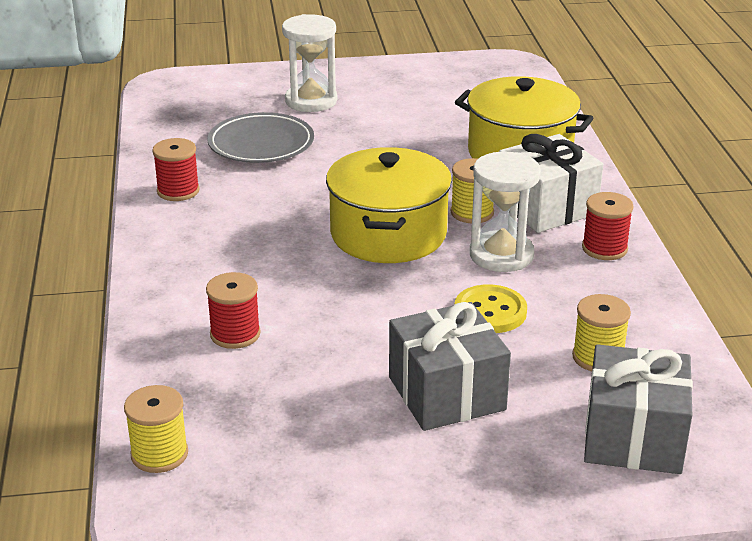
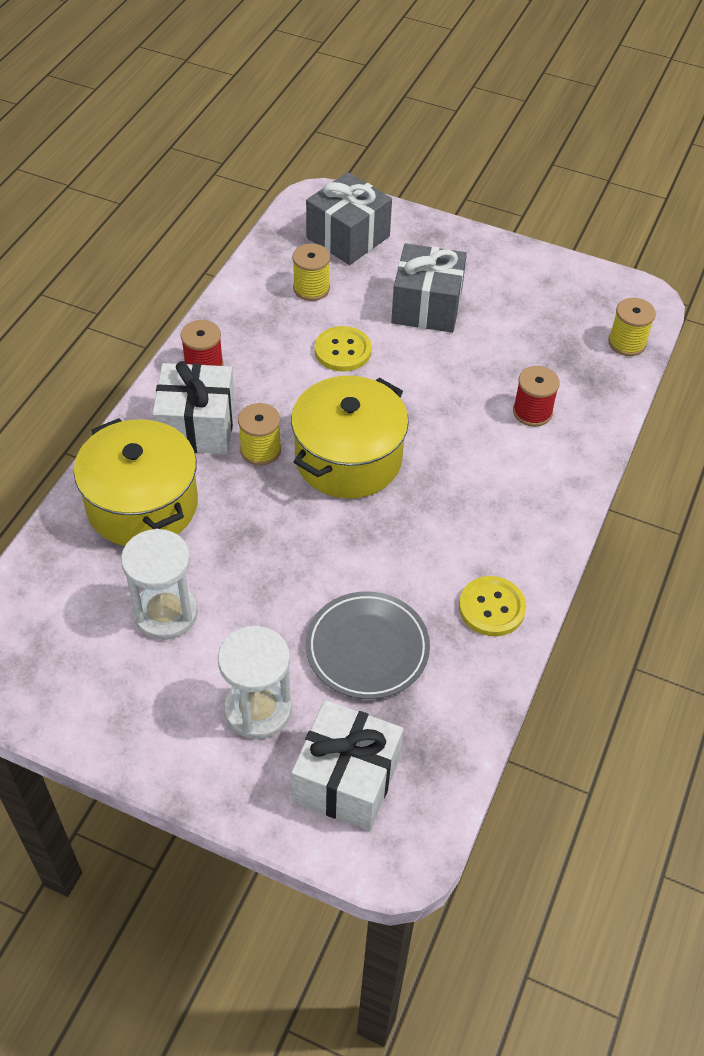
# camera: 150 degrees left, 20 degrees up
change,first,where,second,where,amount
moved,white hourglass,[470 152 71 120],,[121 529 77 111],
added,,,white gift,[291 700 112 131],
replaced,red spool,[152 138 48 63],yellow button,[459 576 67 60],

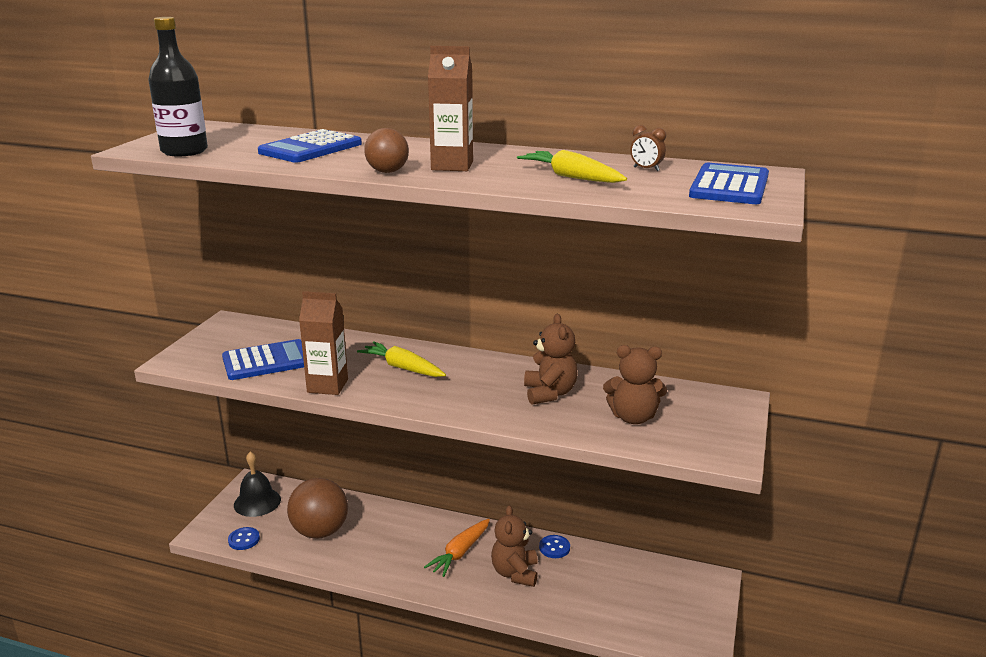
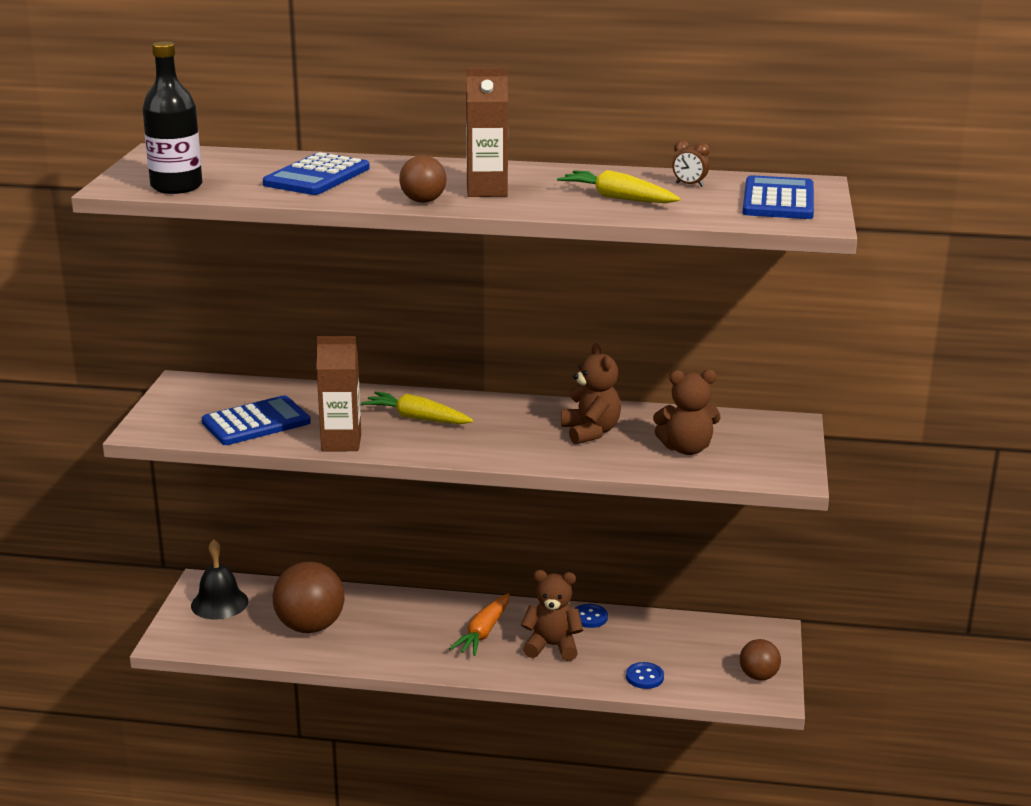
# camera: 10 degrees left, 0 degrees up
change,first,where,second,where,amount
turned,brown teddy bear,[491 505 47 82],,[521 570 62 91],105 degrees clockwise
moved,blue button,[228 527 32 23],,[626 662 38 27],
added,,,brown ball,[740 639 41 42],

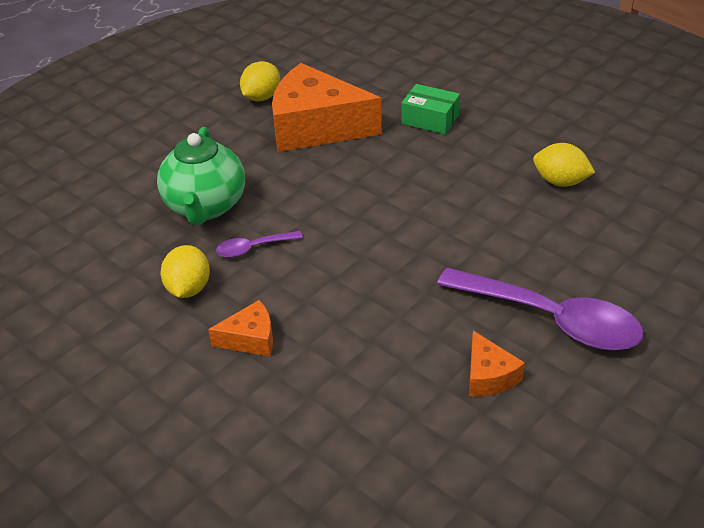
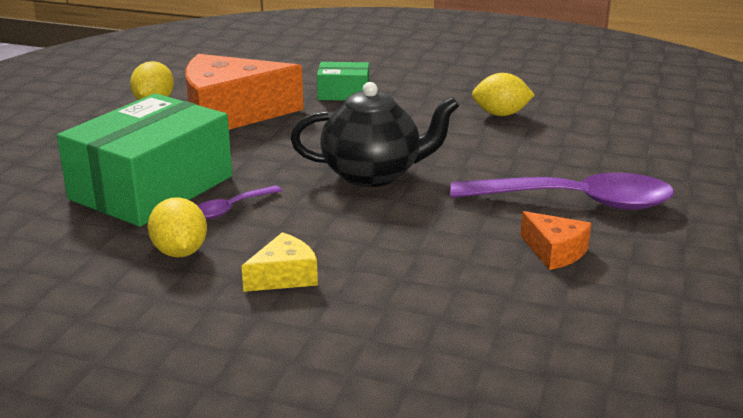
# camera: 25 degrees left, 15 degrees down
change,first,where,second,where,amount
replaced,green teapot,[157 127 88 98],green box,[57 93 175 134],
recoloured,orange cheese,[208 300 65 56],yellow cheese,[241 232 77 60],
added,,,black teapot,[290 82 169 105],

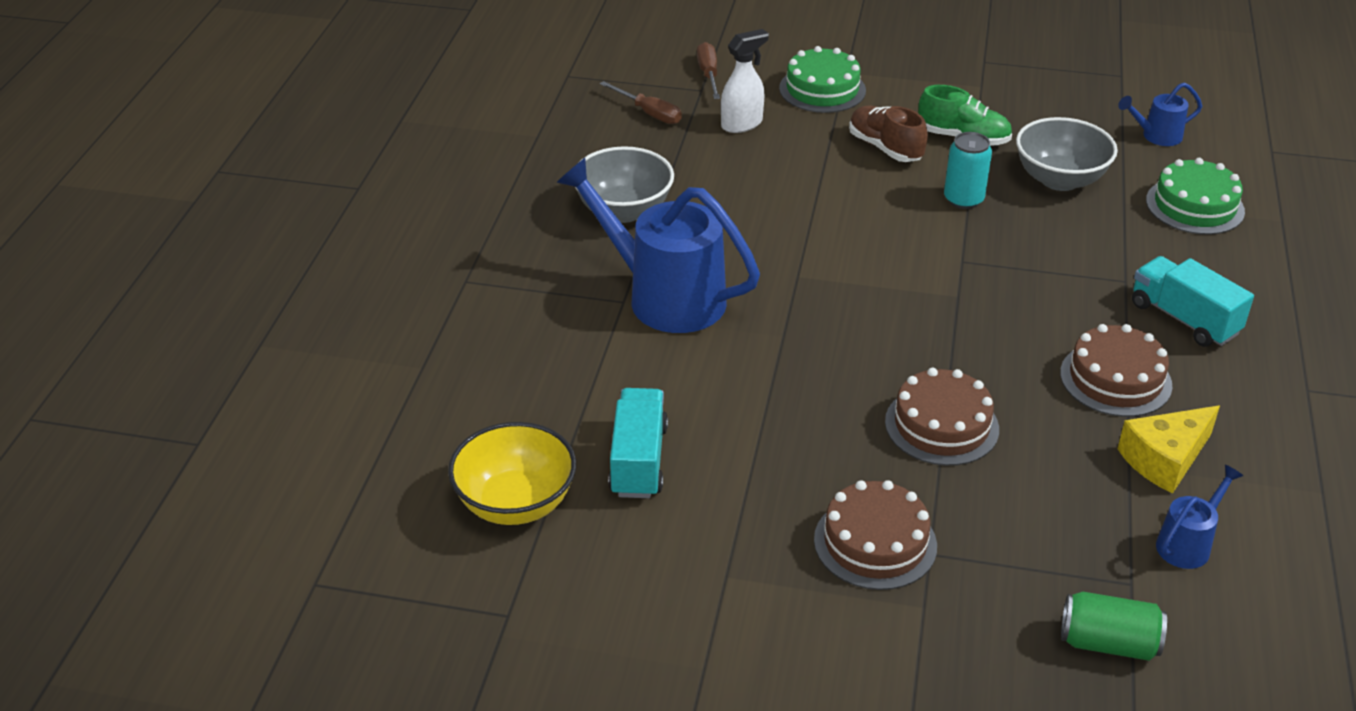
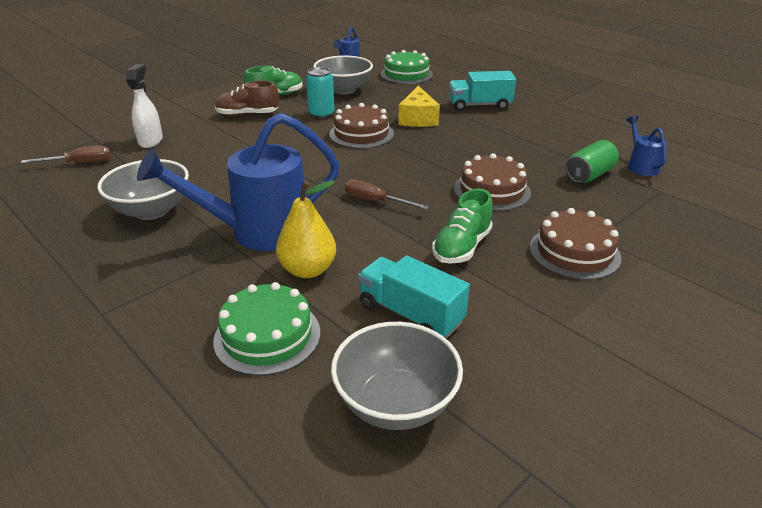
# camera: 55 degrees left, 5 degrees down
change,first,where,second,where,amount
moved,green cake,[779 46 87 67],,[213 282 107 94],
added,,,yellow pear,[276 180 60 98],
moved,brown cake,[1060 324 112 93],,[329 103 65 45],
recoloured,yellow bowl,[448 422 128 103],grey bowl,[331 322 132 108],
moved,brown screwdriver,[697 42 23 57],,[345 179 84 31],
moved,yellow cheese,[1117 405 103 88],,[398 86 42 41],
added,,,green shoe,[432 189 61 75],
moved,green can,[1061 592 106 69],,[566 140 53 43],

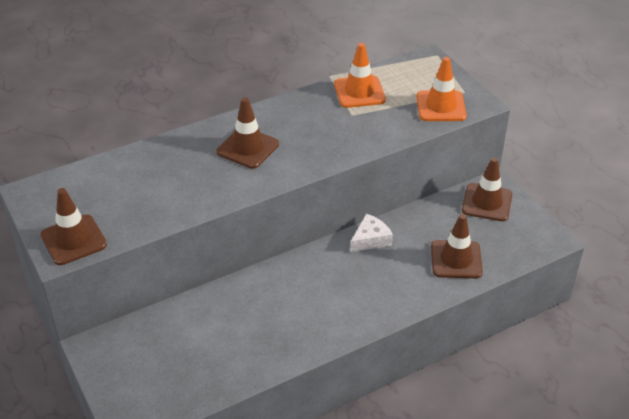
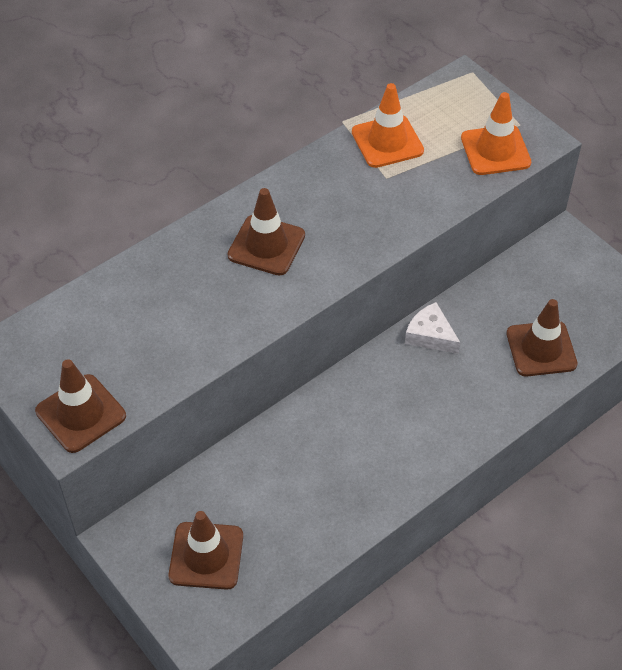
# camera: 10 degrees left, 10 degrees up
change,first,where,second,where,amount
moved,brown traffic cone,[462 157 50 64],,[168 511 75 79],
turned,white cheese,[350 214 43 38],,[405 302 55 52],90 degrees counterclockwise

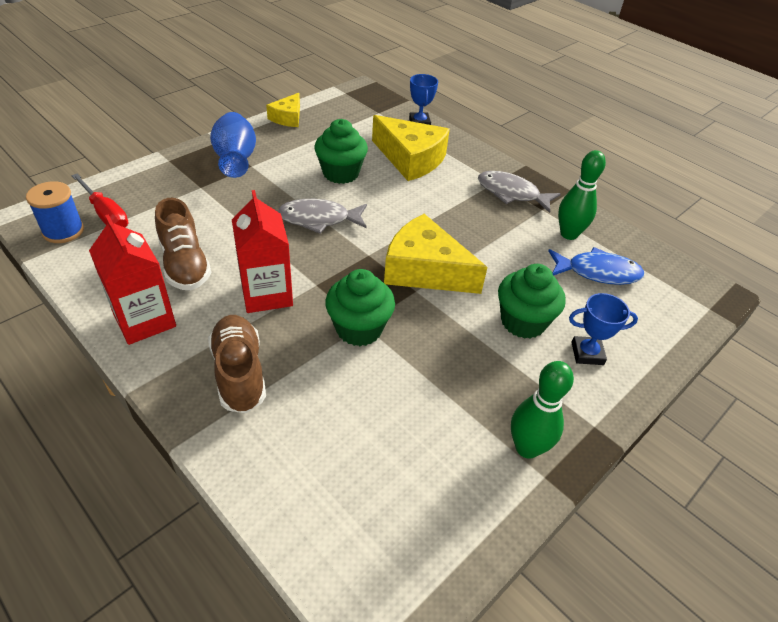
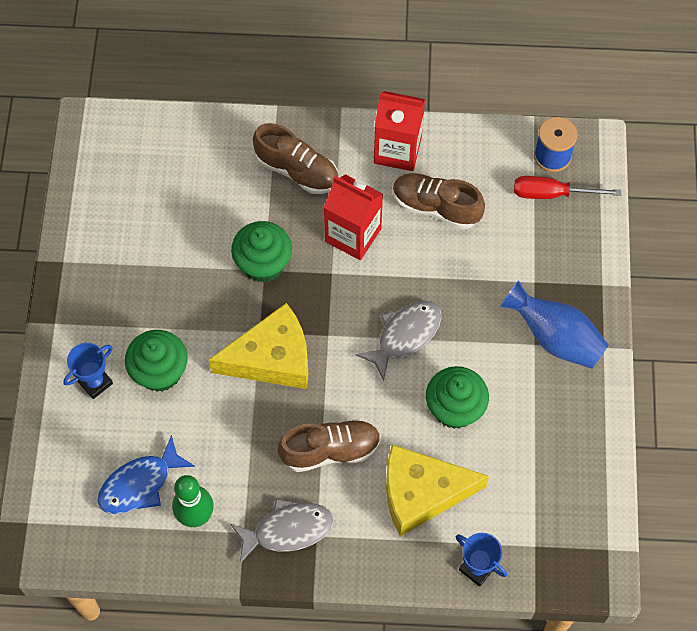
# camera: 140 degrees right, 20 degrees up
change,first,where,second,where,amount
added,,,brown shoe,[278 419 103 53],
removed,yellow cheese,[266 93 34 34],,,
removed,green bowling pin,[511 361 63 98],,,

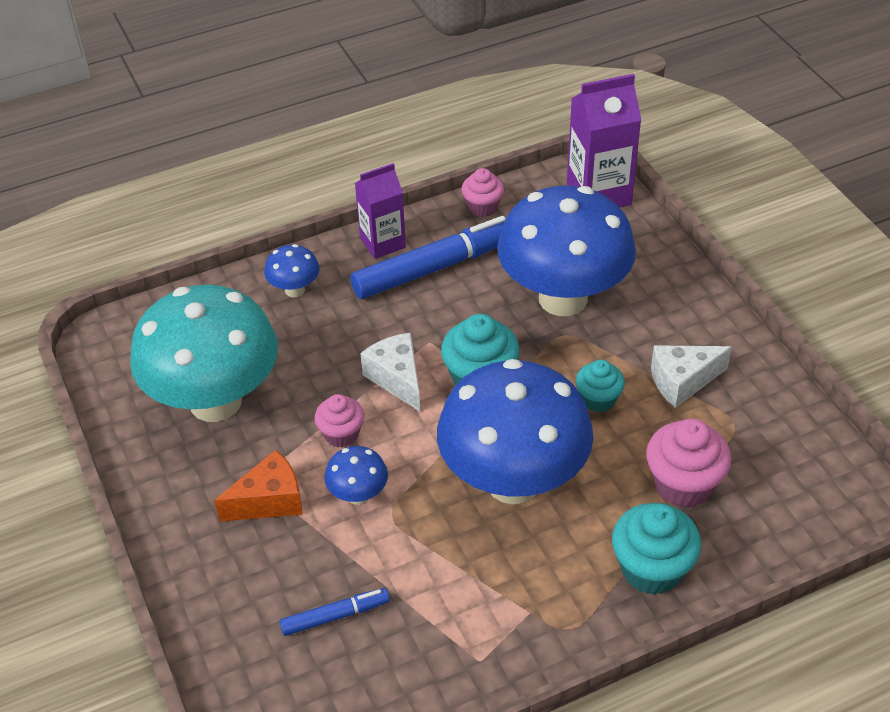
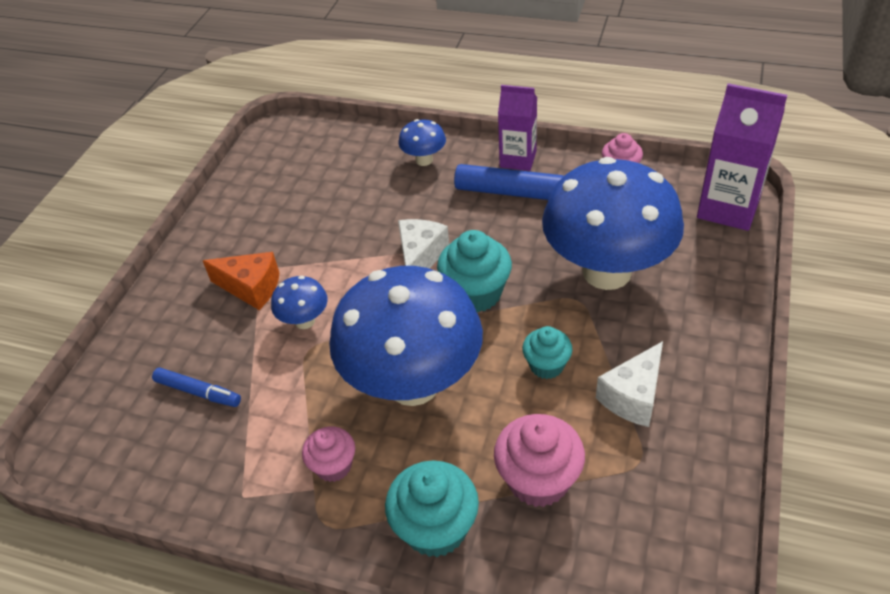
# camera: 45 degrees right, 0 degrees up
change,first,where,second,where,amount
moved,pink cupcake,[315 394 49 54],,[302 426 53 56],
turned,white cheese,[651 345 81 63],,[596 341 67 86],75 degrees counterclockwise
removed,turquoise mushroom,[130 285 148 137],,,

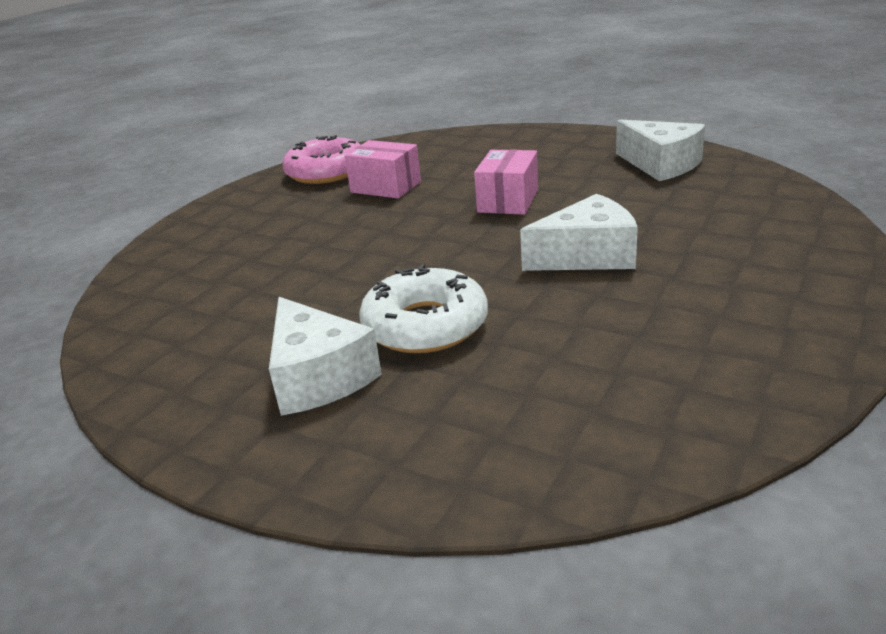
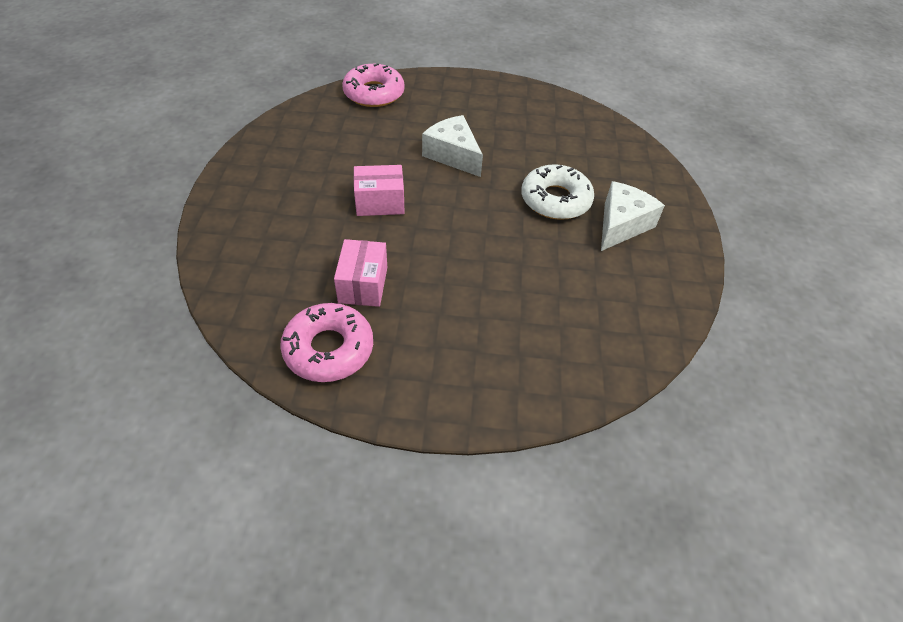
# camera: 120 degrees left, 20 degrees up
change,first,where,second,where,amount
added,,,pink donut,[342 63 63 44],
removed,white cheese,[616 119 89 62],,,

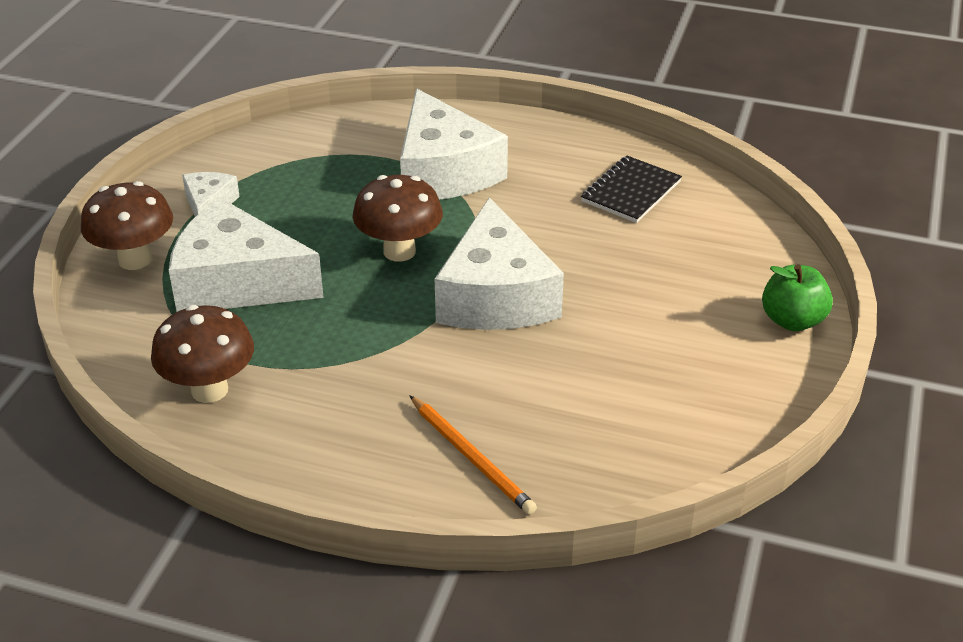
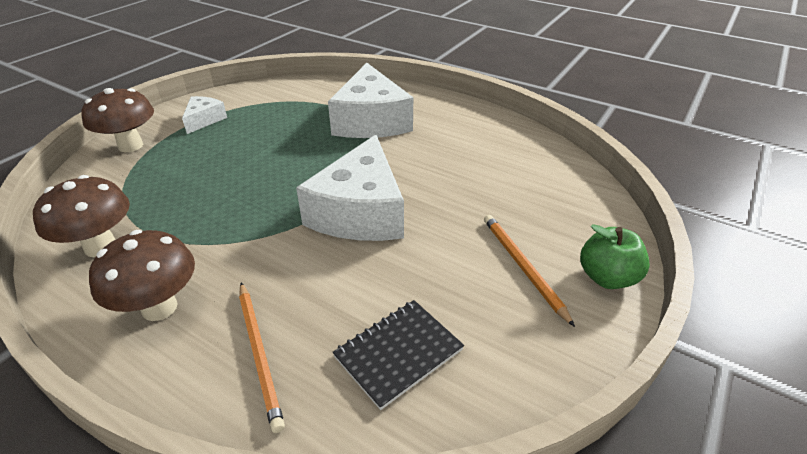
# camera: 15 degrees right, 0 degrees up
change,first,where,second,where,amount
moved,brown mushroom,[353 175 90 87],,[89 230 106 91],
moved,black notebook,[581 156 101 67],,[332 300 132 110],
added,,,orange pencil,[484 215 91 112],
removed,white cheese,[169 198 155 114],,,

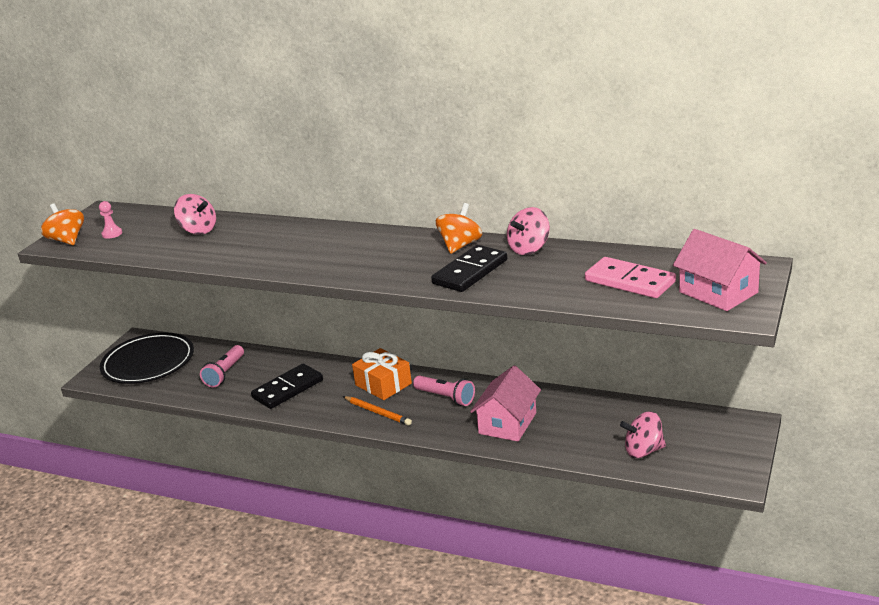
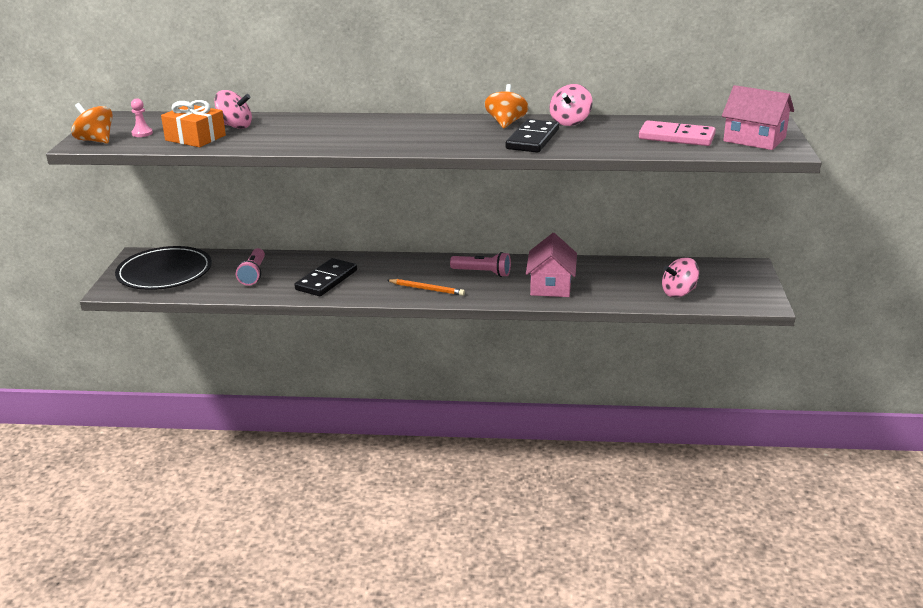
# camera: 20 degrees left, 0 degrees up
change,first,where,second,where,amount
moved,orange gift,[352 348 60 52],,[161 100 65 47],

